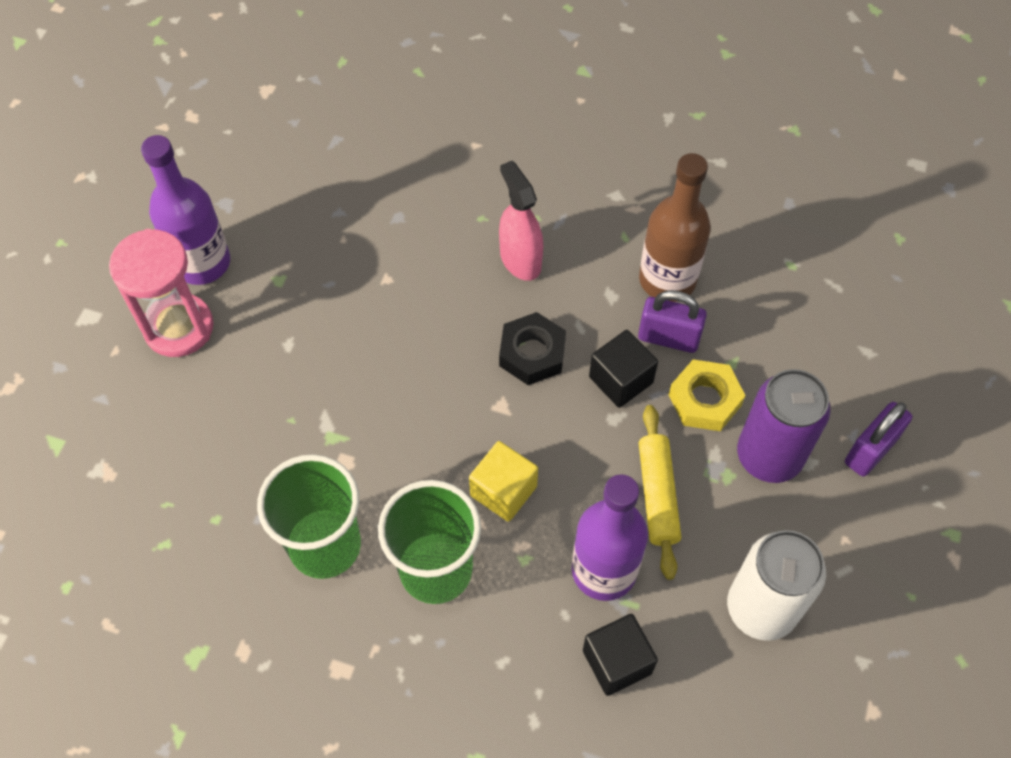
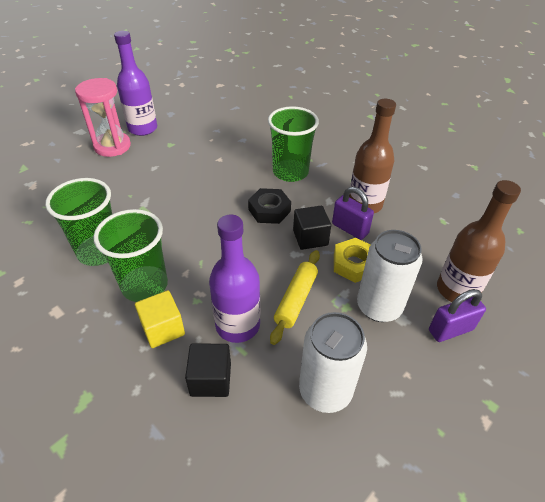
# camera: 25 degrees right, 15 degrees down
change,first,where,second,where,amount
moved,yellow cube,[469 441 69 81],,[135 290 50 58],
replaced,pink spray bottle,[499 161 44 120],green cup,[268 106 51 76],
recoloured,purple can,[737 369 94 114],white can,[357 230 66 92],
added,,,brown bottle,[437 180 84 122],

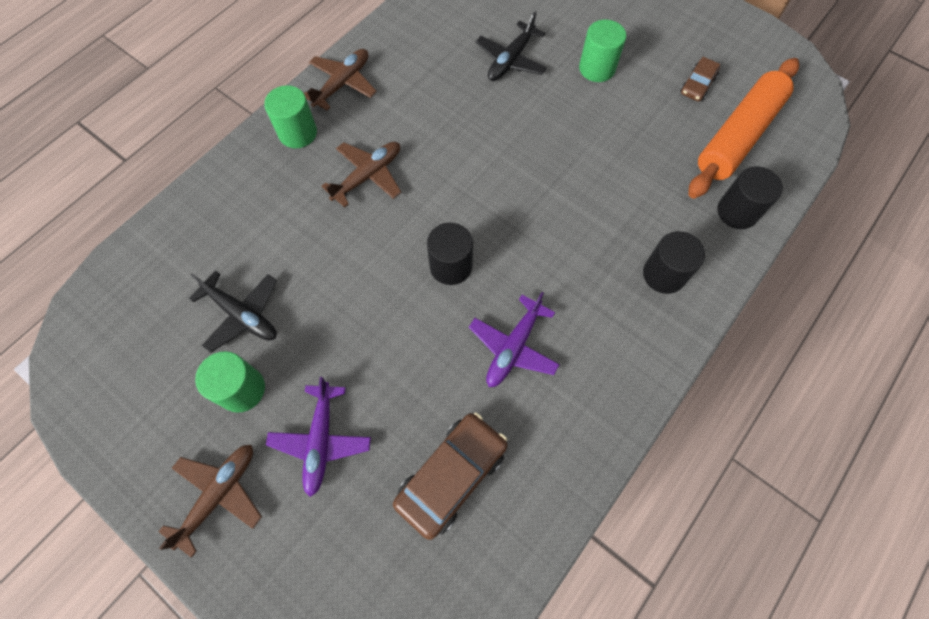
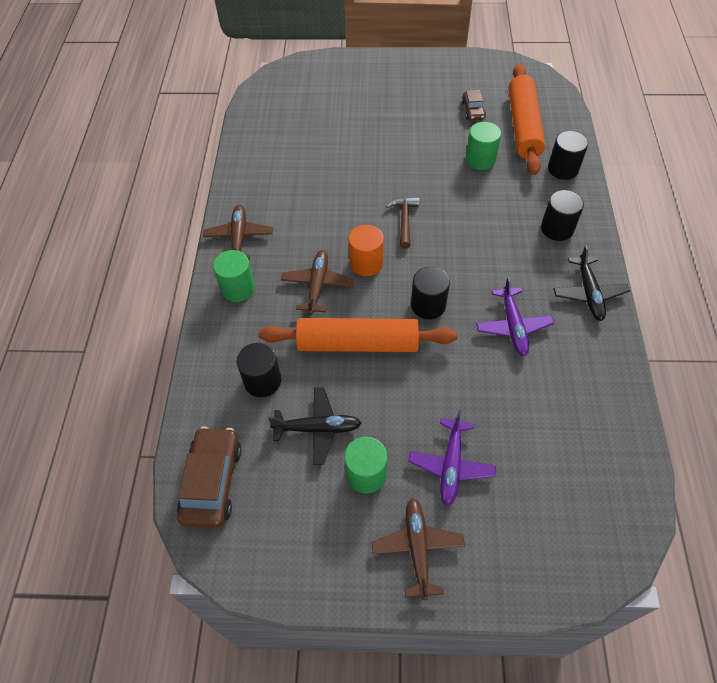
# camera: 35 degrees left, 10 degrees down
change,first,where,second,where,amount
moved,brown car,[393 413 115 127],,[177 426 65 102],
added,,,black cylinder,[237 343 44 54],
added,,,orange rolling pin,[259 318 198 34],
added,,,orange cylinder,[348 225 36 51],
added,,,brown hammer,[386 197 33 52],
turned,purple plane,[266 377 105 120],,[408 410 88 96],45 degrees clockwise
moved,green cylinder,[579 20 47 62],,[466 122 35 48],
moved,black plane,[476 11 71 70],,[553 245 77 76],

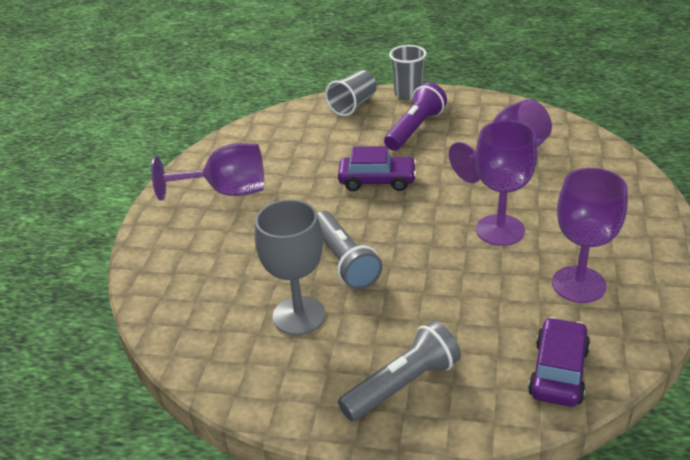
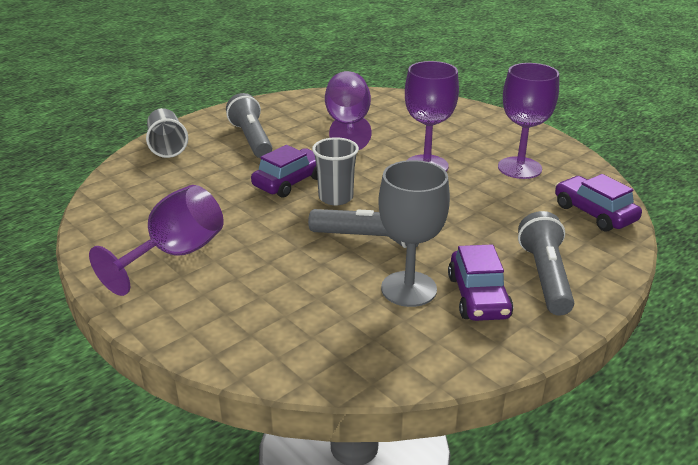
# camera: 55 degrees left, 5 degrees down
change,first,where,second,where,amount
recoloured,purple flashlight,[384 82 63 69],grey flashlight,[226 93 46 65],
moved,grey cup,[389 45 38 55],,[312 137 47 68],
added,,,purple car,[448 244 65 77],

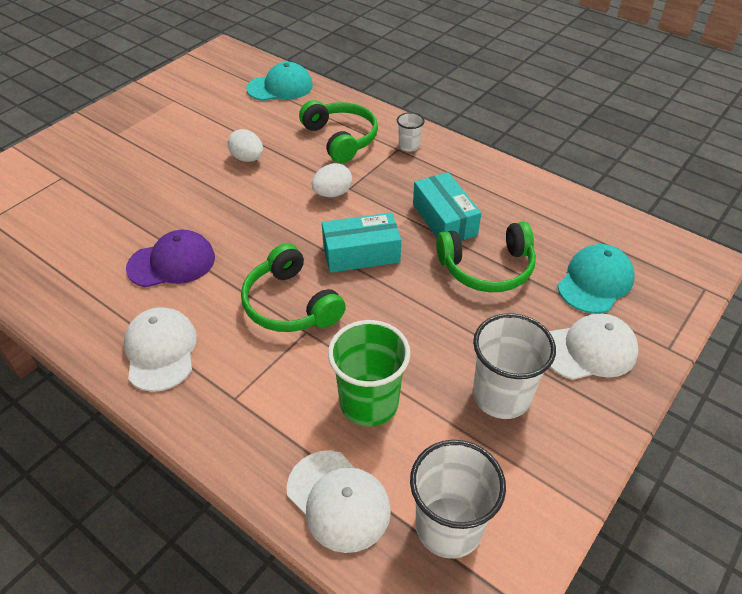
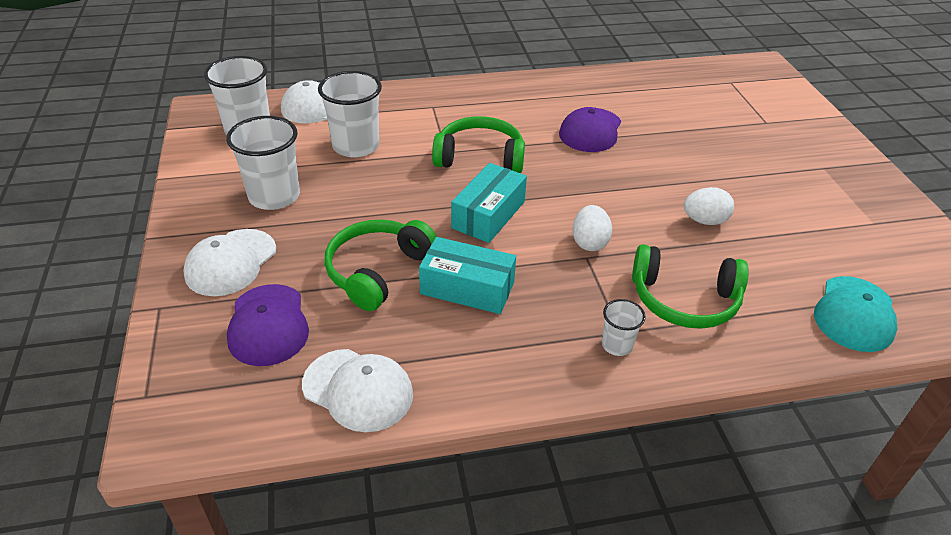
# camera: 130 degrees right, 5 degrees down
change,first,where,second,where,amount
recoloured,turquoise cap,[558 244 77 69],purple cap,[227 284 82 82],
moved,white cap,[124 307 73 85],,[302 349 111 83],
recoloured,green cup,[328 320 83 106],white cup,[318 71 64 86],

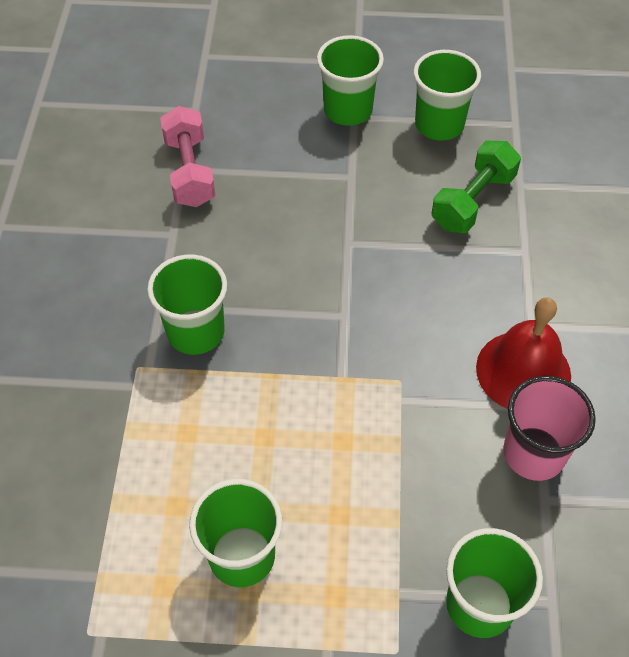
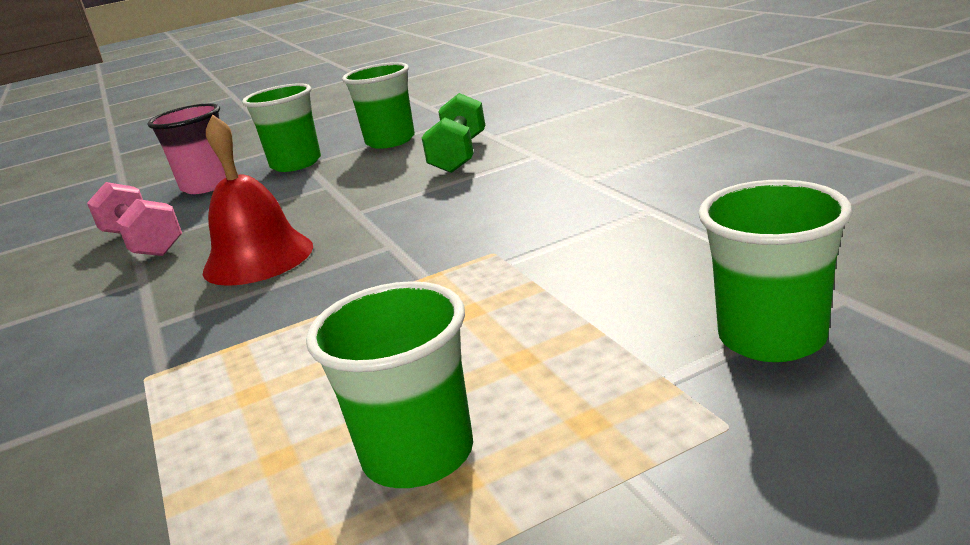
# camera: 25 degrees left, 30 degrees down
change,first,where,second,where,amount
moved,pink cup,[503 376 93 105],,[147 103 79 91],
moved,red bell,[476 297 95 112],,[203 114 110 172],
removed,green cup,[147 255 80 100],,,

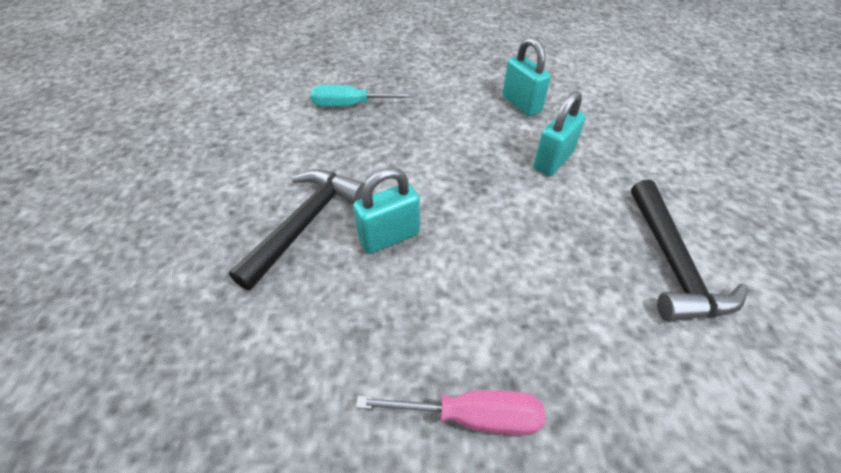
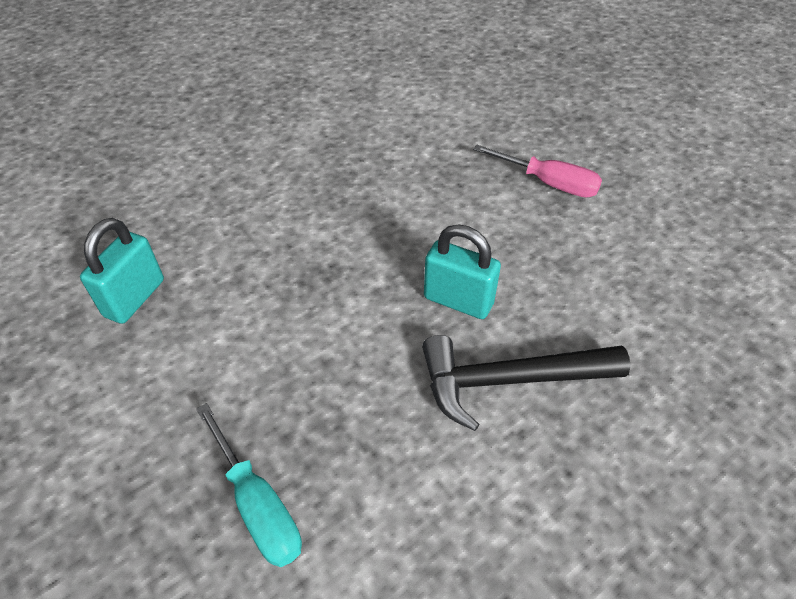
# camera: 125 degrees left, 0 degrees up
change,first,where,second,where,amount
turned,pink screwdriver,[356 390 189 46],,[473 145 129 53],150 degrees clockwise
removed,turquoise padlock,[533 91 53 85],,,
removed,black hammer,[631 180 117 141],,,

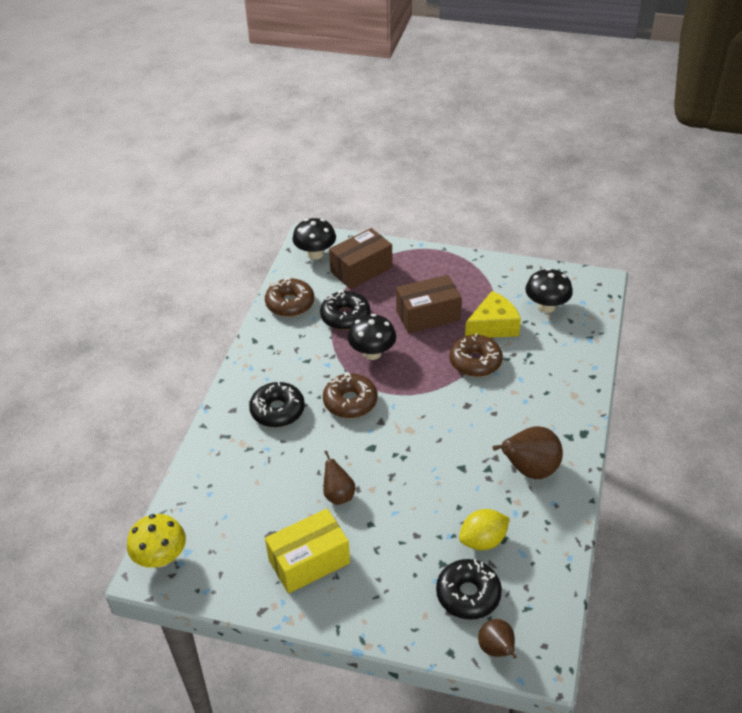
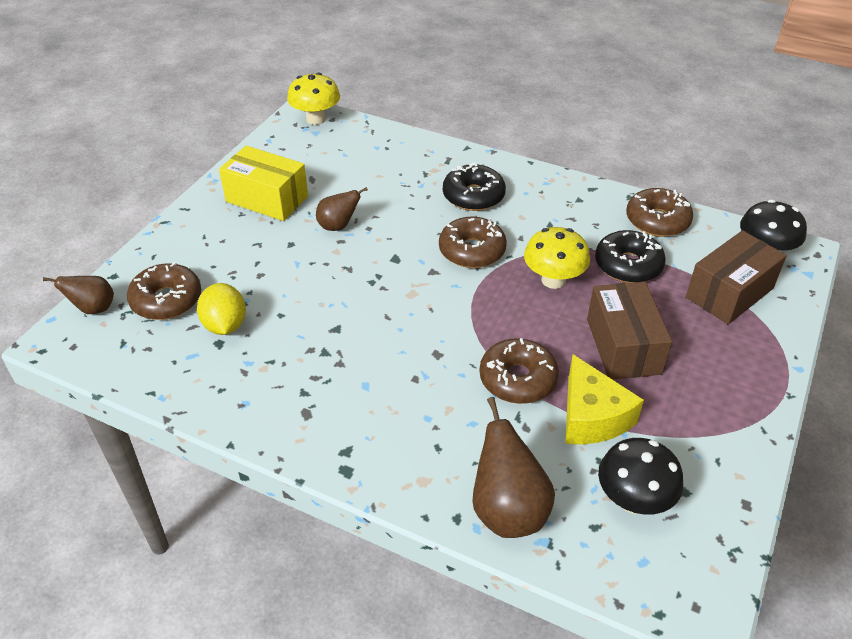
# camera: 100 degrees right, 0 degrees up
change,first,where,second,where,amount
recoloured,black donut,[436 559 66 61],brown donut,[127 262 74 58],
turned,yellow box,[265 509 85 85],,[219 146 89 75],45 degrees counterclockwise
moved,brown pear,[493 426 70 53],,[472 397 83 141],
recoloured,black mushroom,[348 314 48 46],yellow mushroom,[524 227 66 62],
turned,brown box,[329 228 64 61],,[686 230 101 94],75 degrees clockwise

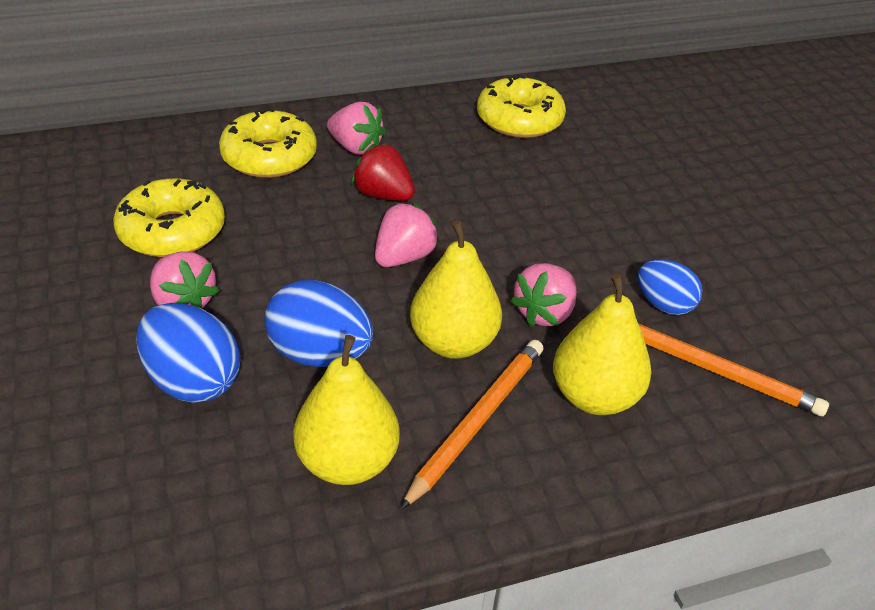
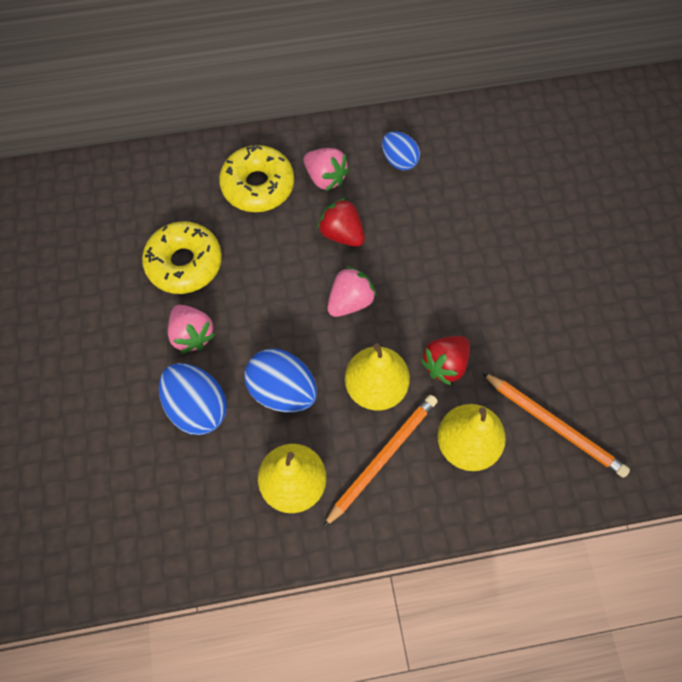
# camera: 10 degrees right, 25 degrees up
change,first,where,second,where,amount
moved,blue egg,[638 259 64 56],,[382 131 38 39],
recoloured,pink strawberry,[511 263 66 64],red strawberry,[420 336 50 49],
removed,yellow donut,[477 74 89 64],,,

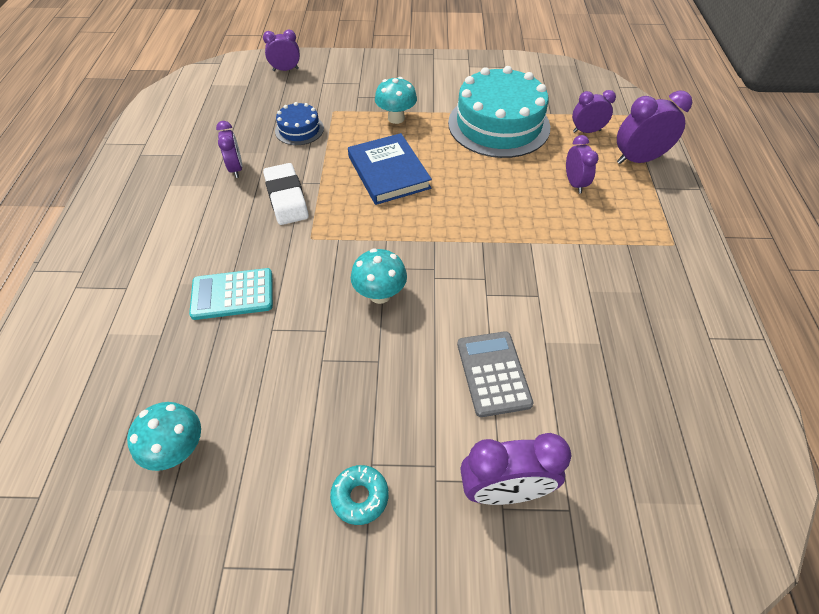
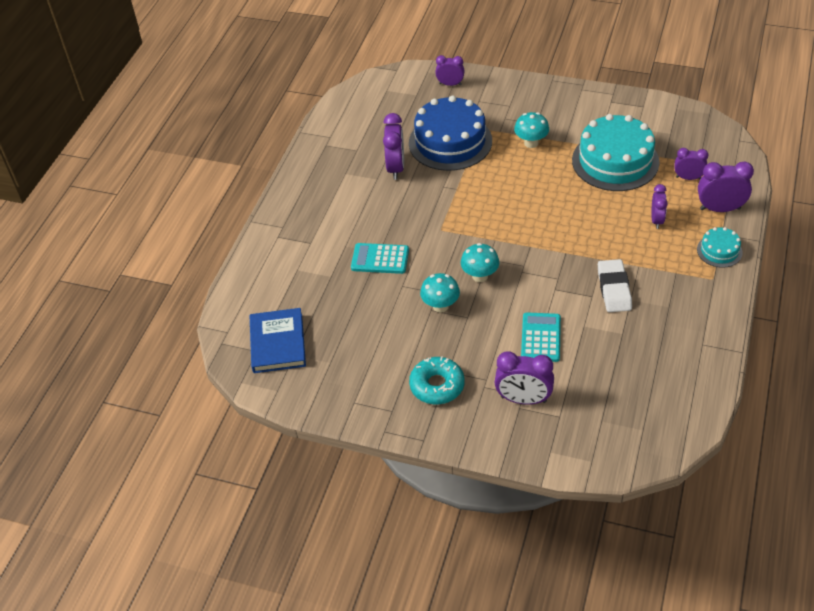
# camera: 20 degrees right, 5 degrees down
change,first,where,second,where,amount
moved,blue book,[348 133 84 72],,[250 308 56 65],
resized,purple clock,[216 121 26 57],,[383 113 21 67],x1.56
resized,blue cake,[275 102 49 43],,[409 95 83 76],x2.11
resized,turquoise donut,[330 465 59 60],,[409 357 56 47],x1.59
moved,turquoise mushroom,[127 402 74 69],,[420 273 40 40],
recoloured,grey calculator,[457 331 76 86],turquoise calculator,[521 312 40 50],
moved,white eraser,[263 163 46 62],,[598 259 34 53],
added,,,turquoise cake,[697 227 46 41],

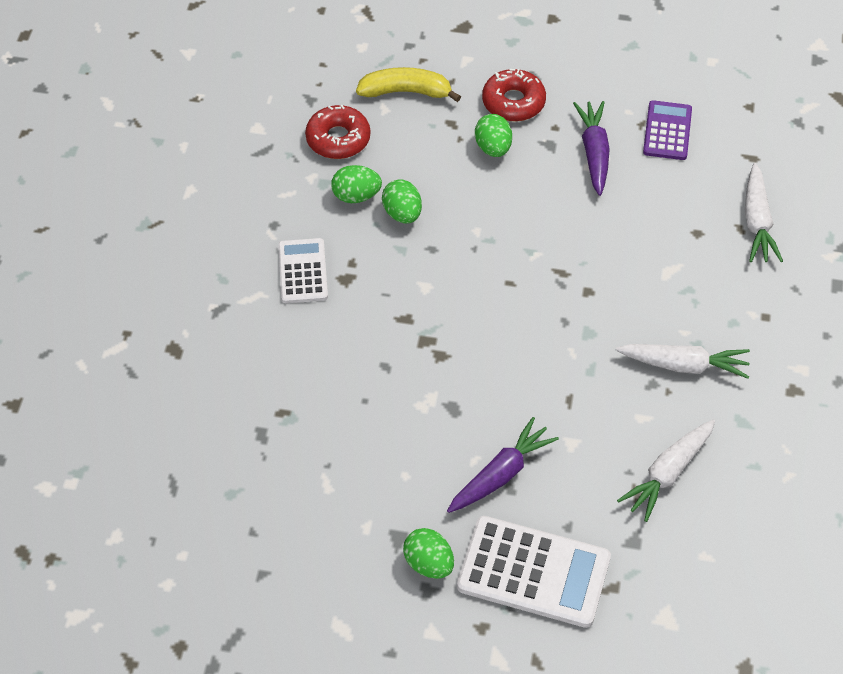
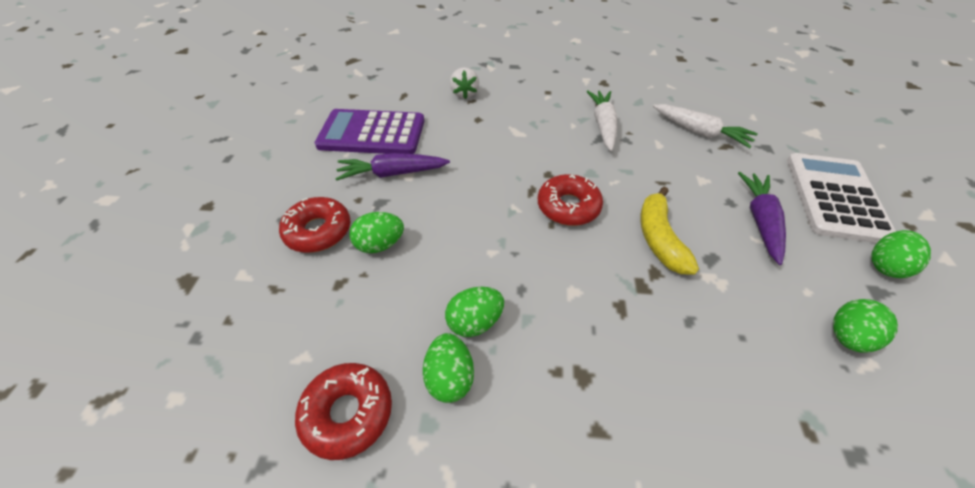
# camera: 95 degrees left, 5 degrees down
change,first,where,second,where,amount
resized,purple calculator,[643 100 49 60],,[315 109 109 45],x1.66
replaced,white carrot,[745 163 38 99],white strawberry,[450 67 29 32],
added,,,red donut,[538 174 65 52],
moved,yellow banana,[356 67 105 35],,[640 187 59 88],
turned,purple carrot,[447 417 112 96],,[738 172 48 93],60 degrees clockwise
added,,,green egg,[833 299 65 54],
removed,white calculator,[278 238 50 65],,,

